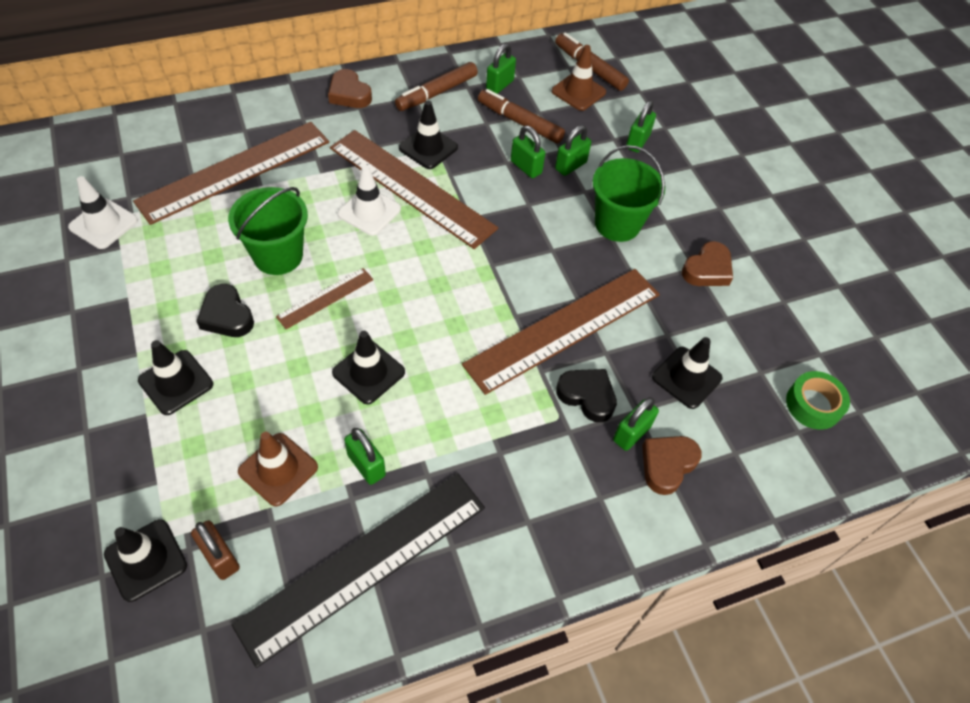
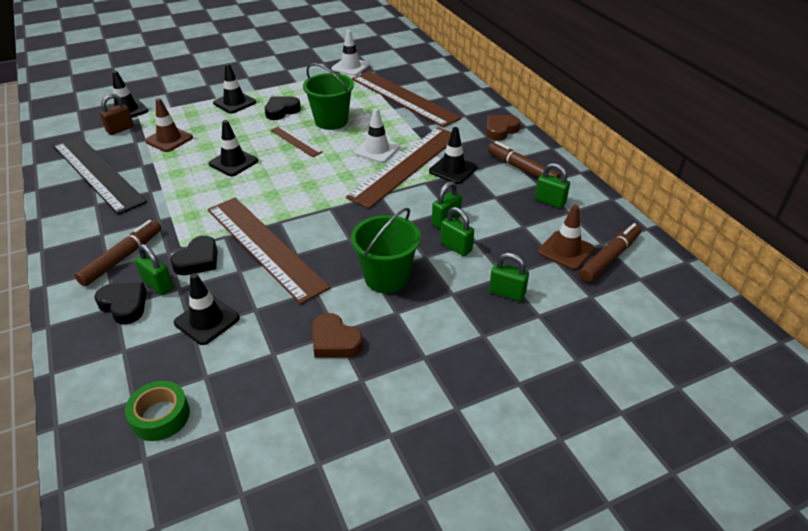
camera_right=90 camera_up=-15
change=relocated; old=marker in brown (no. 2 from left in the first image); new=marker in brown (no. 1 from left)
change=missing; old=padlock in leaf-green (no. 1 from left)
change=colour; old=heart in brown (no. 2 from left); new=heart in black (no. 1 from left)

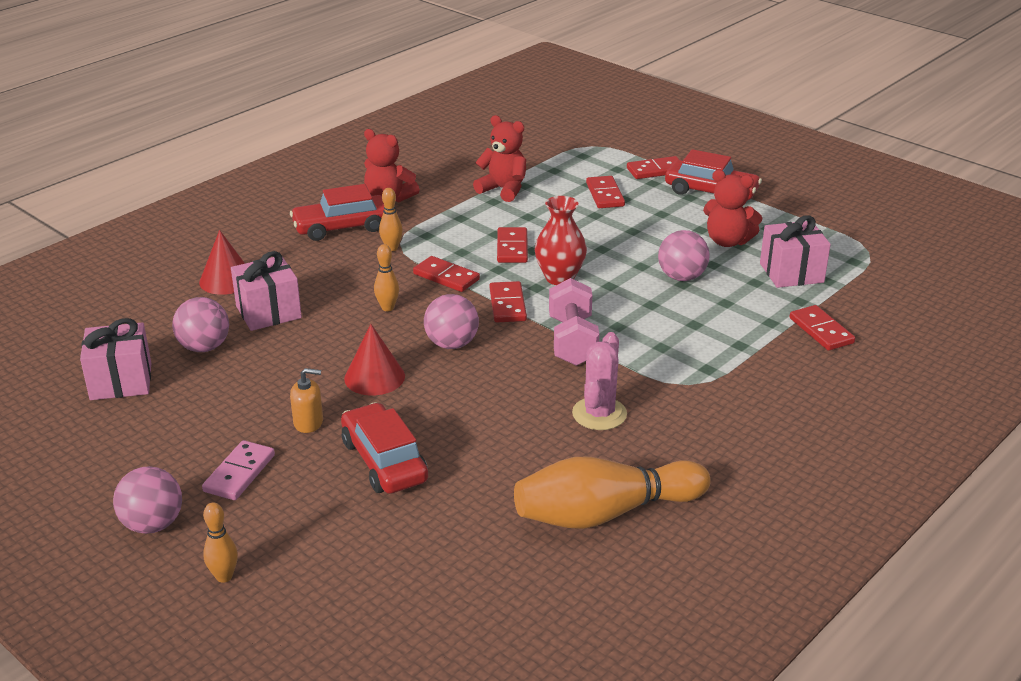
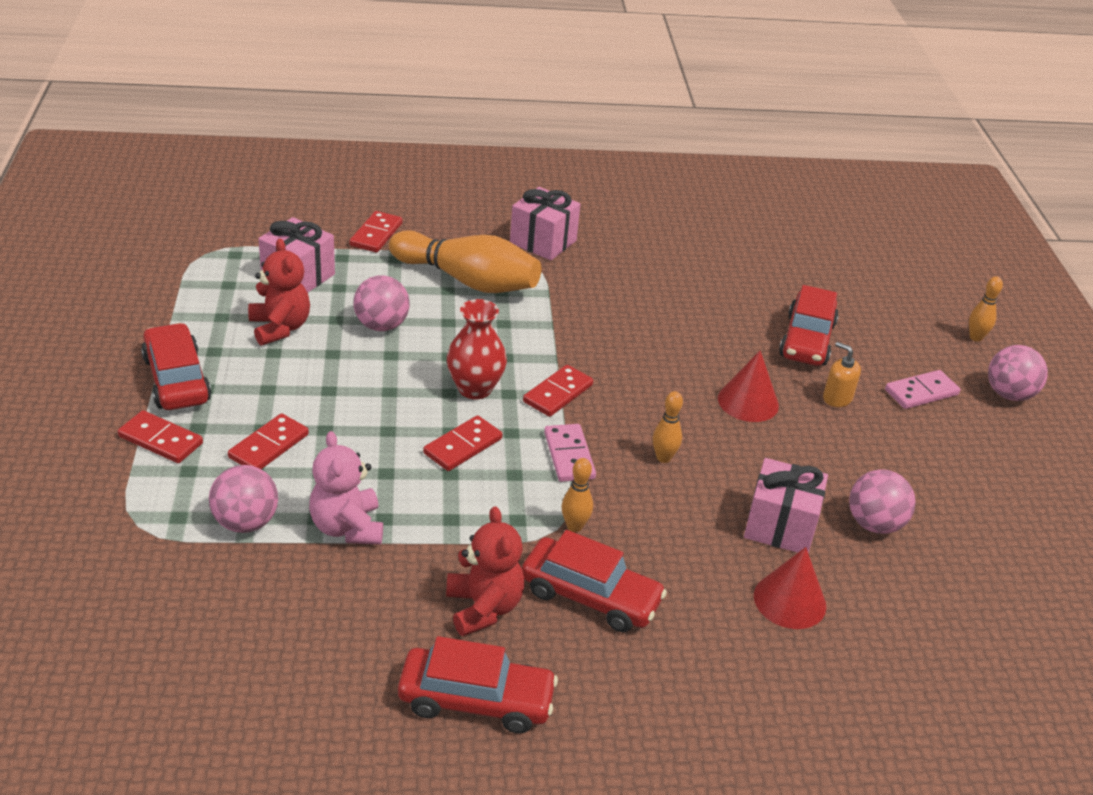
camera_right=-140 camera_up=5
change=colour; old=teddy bear in scarlet (no. 2 from left); new=teddy bear in pink
change=colour; old=domino piece in scarlet (no. 1 from left); new=domino piece in pink (no. 1 from left)
change=missing; old=free weight in pink
change=relocated; old=play ball in pink (no. 3 from left in the first image); new=play ball in pink (no. 1 from left)
change=relocated; old=wrapped gift in pink (no. 1 from left in the first image); new=wrapped gift in pink (no. 2 from left)
change=missing; old=prickly plant in pink
change=relocated; old=tenpin in bright orange (no. 4 from left in the first image); new=tenpin in bright orange (no. 1 from left)
change=appeared; new=toy car in scarlet (no. 2 from left)

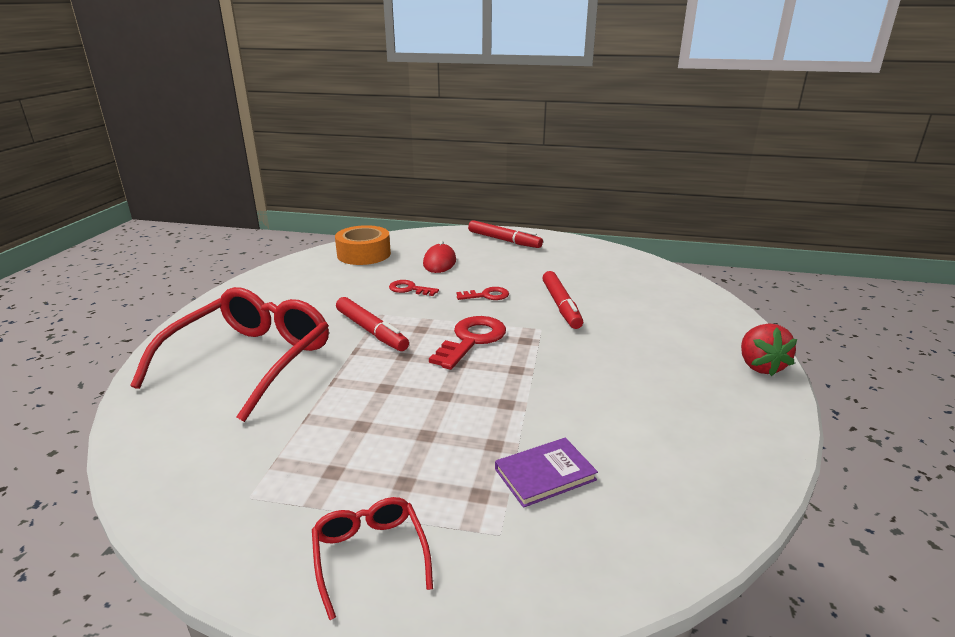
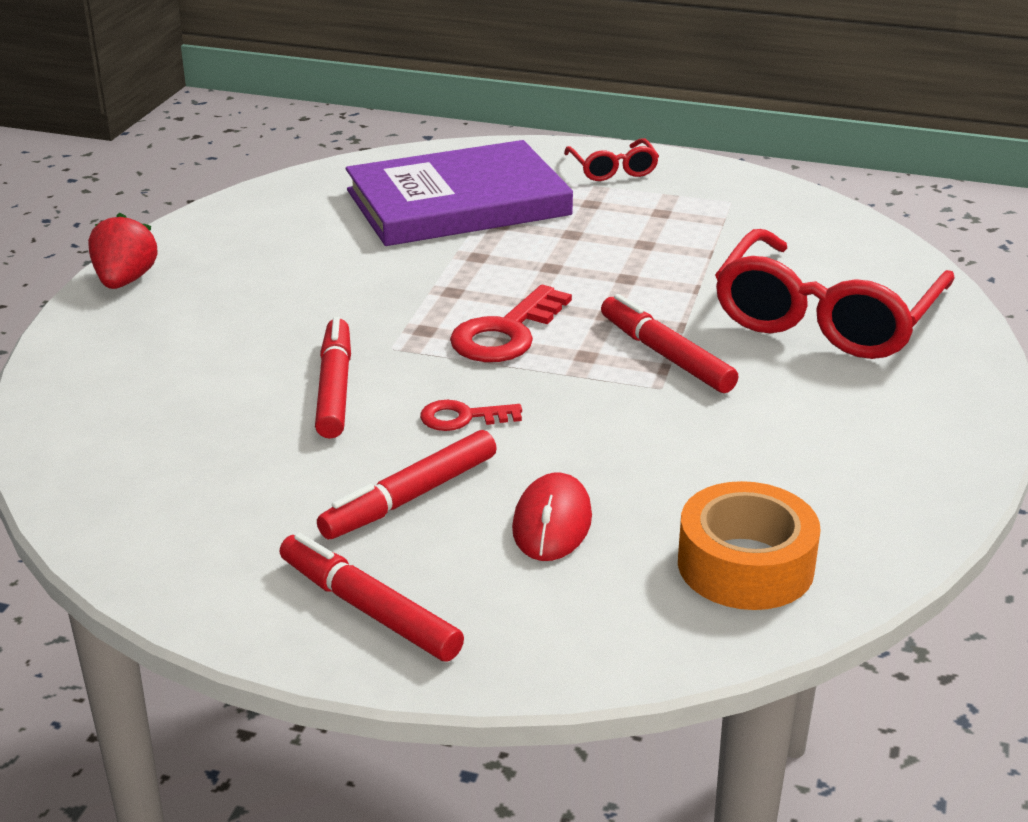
camera_right=-175 camera_up=5
change=missing; old=key in scarlet (no. 1 from left)
change=size; old=book in purple; factor=2.42
change=appeared; new=marker in scarlet (no. 3 from left)

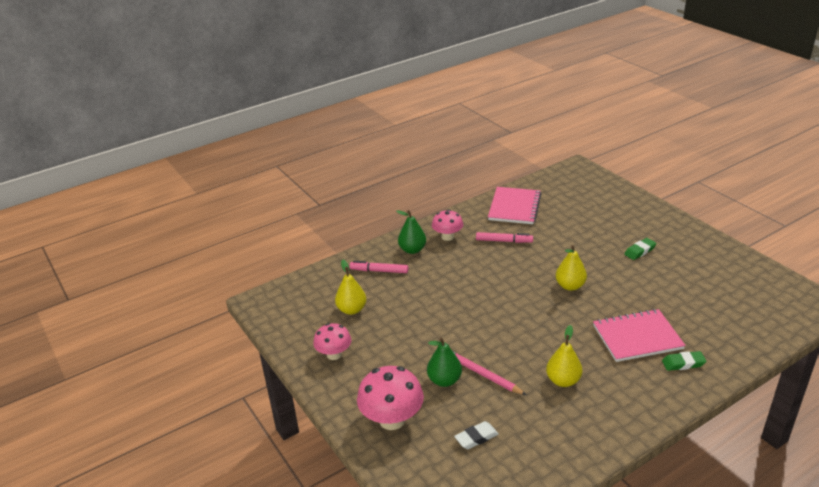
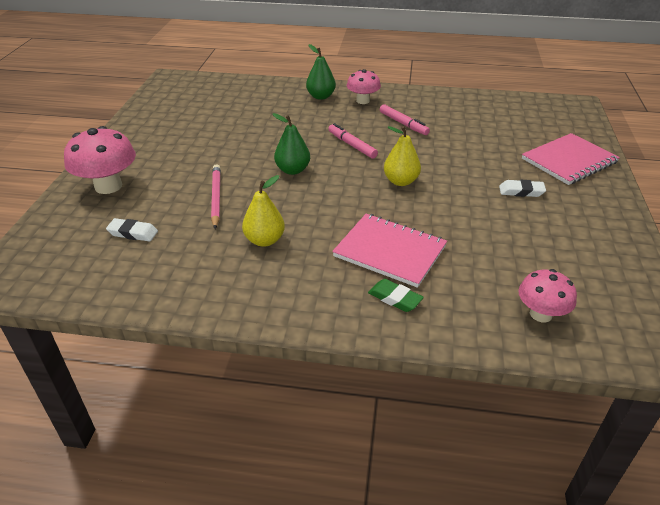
camera_right=40 camera_up=5
change=relocated; old=exercise book in pink (no. 1 from left in the first image); new=exercise book in pink (no. 2 from left)
change=colour; old=eraser in leaf-green (no. 1 from left); new=eraser in white (no. 2 from left)
change=missing; old=toy pear in yellow (no. 1 from left)
change=relocated; old=marker in pink (no. 1 from left)
change=relocated; old=toadstool in pink (no. 1 from left in the first image); new=toadstool in pink (no. 3 from left)
change=relocated; old=toy pear in leaf-green (no. 2 from left in the first image); new=toy pear in leaf-green (no. 1 from left)

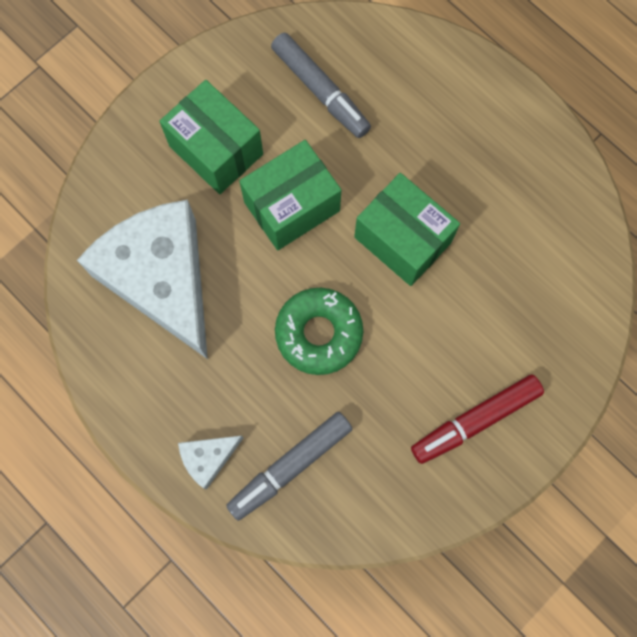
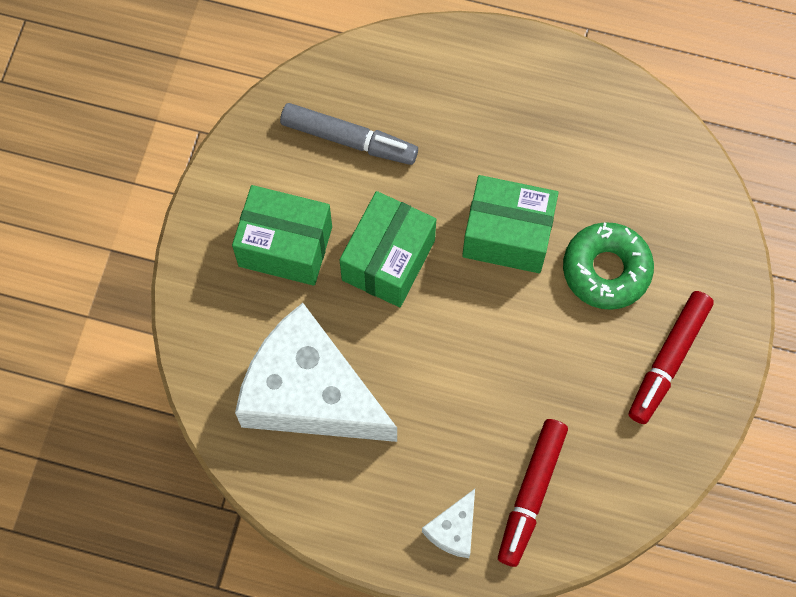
camera_right=-30 camera_up=-5
change=relocated; old=doughnut in leaf-green
change=colour; old=marker in ash-grey (no. 1 from left); new=marker in scarlet (no. 1 from left)

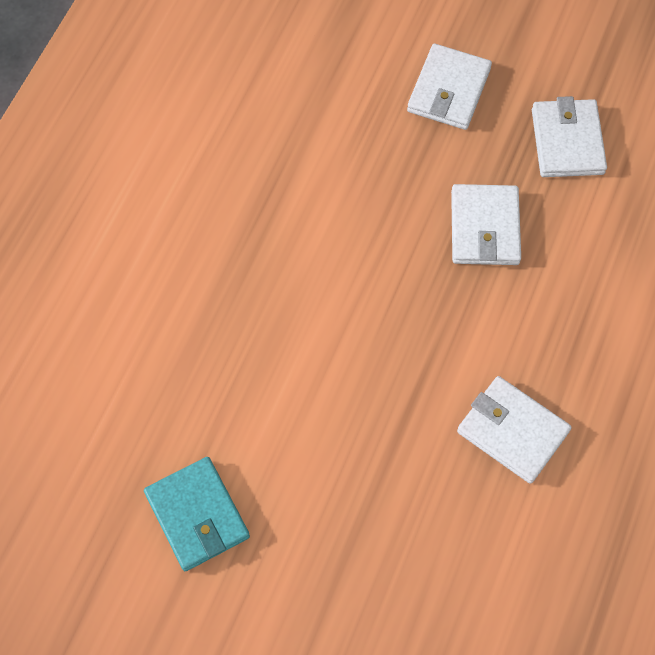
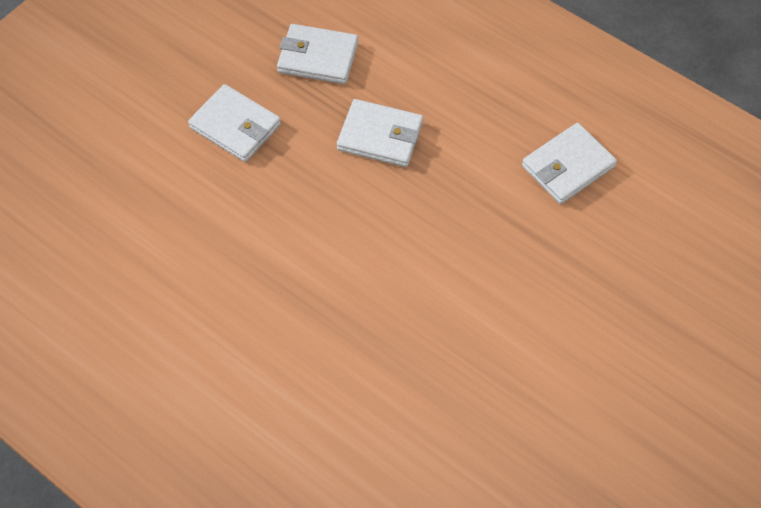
camera_right=-75 camera_up=-5
change=missing; old=wallet in aqua

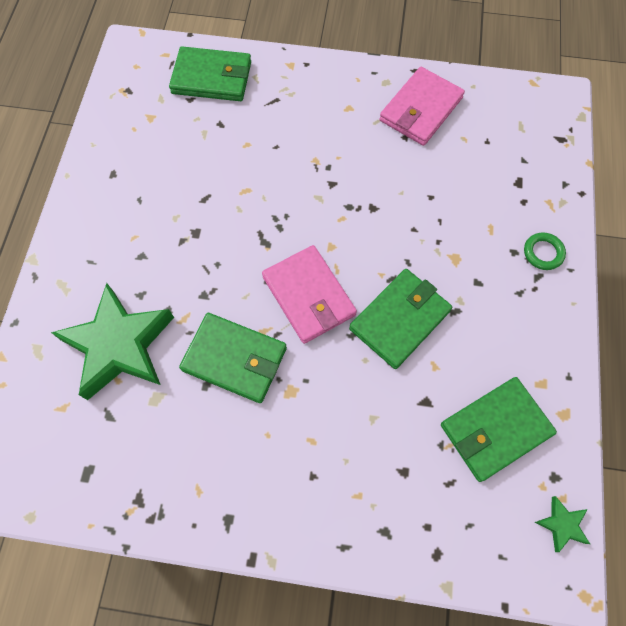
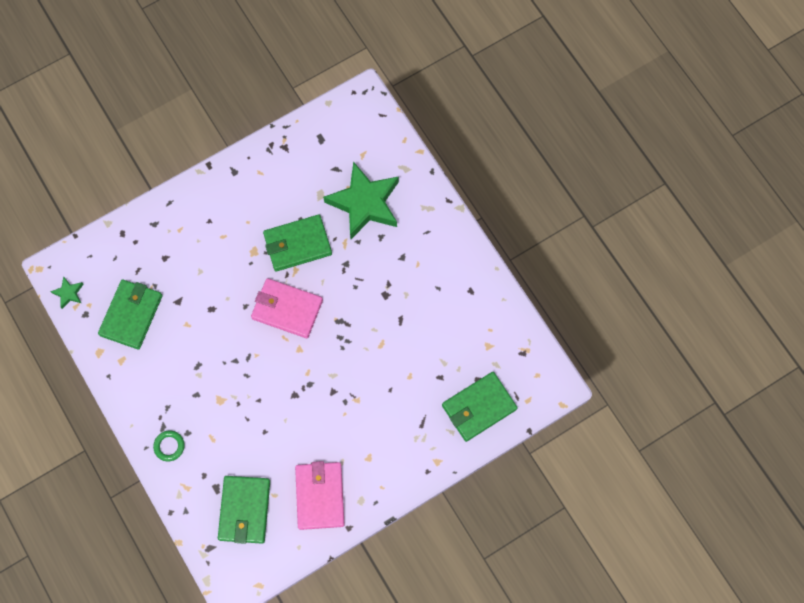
camera_right=140 camera_up=5
change=relocated; old=wallet in leaf-green (no. 3 from left in the first image); new=wallet in leaf-green (no. 2 from left)

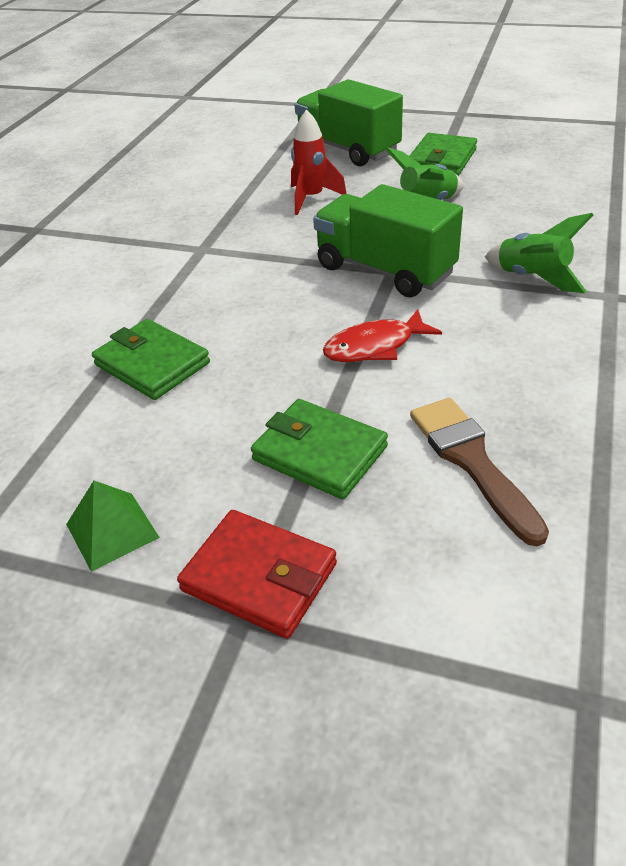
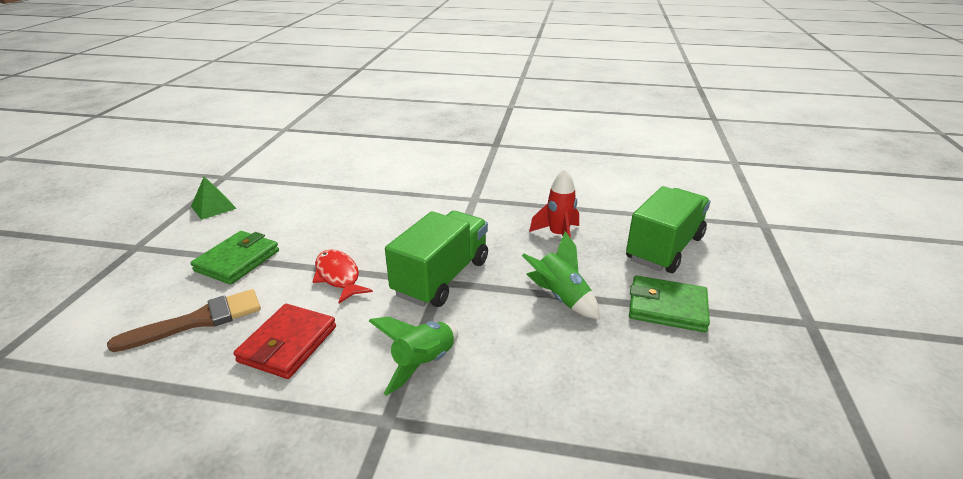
camera_right=80 camera_up=-10
change=missing; old=wallet in leaf-green (no. 1 from left)
change=relocated; old=wallet in scarlet

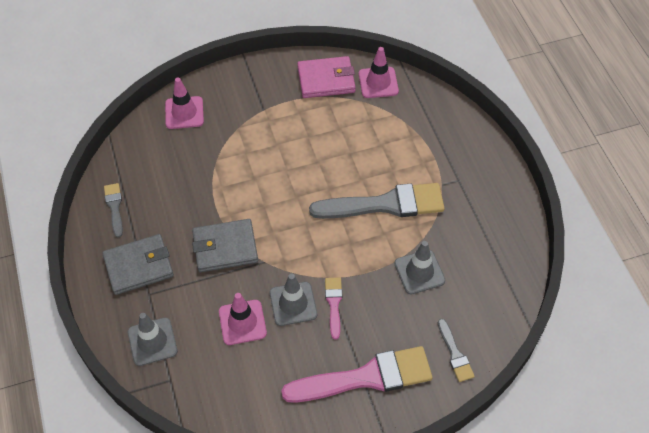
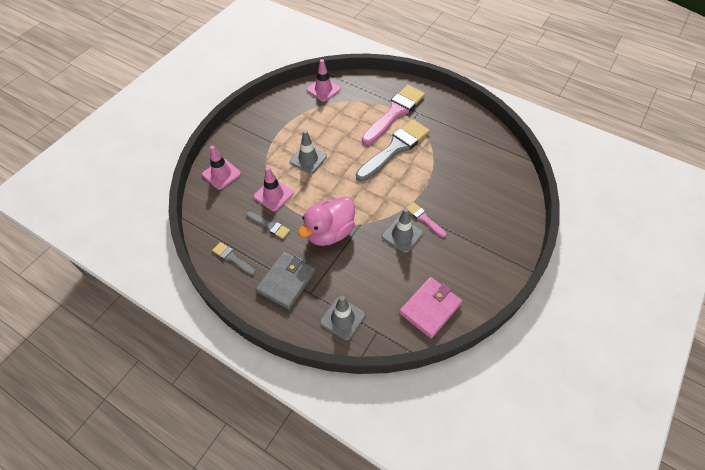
camera_right=-40 camera_up=0
change=relocated; old=wallet in pink
change=exchanged; old=wallet in ash-grey (no. 2 from left); new=duck in pink
change=relocated; old=traffic cone in ash-grey (no. 3 from left in the first image); new=traffic cone in ash-grey (no. 1 from left)
change=relocated; old=traffic cone in pink (no. 2 from left)
change=relocated; old=paint brush in ash-grey (no. 3 from left in the first image); new=paint brush in ash-grey (no. 2 from left)
change=relocated; old=paint brush in pink (no. 2 from left in the first image); new=paint brush in pink (no. 1 from left)

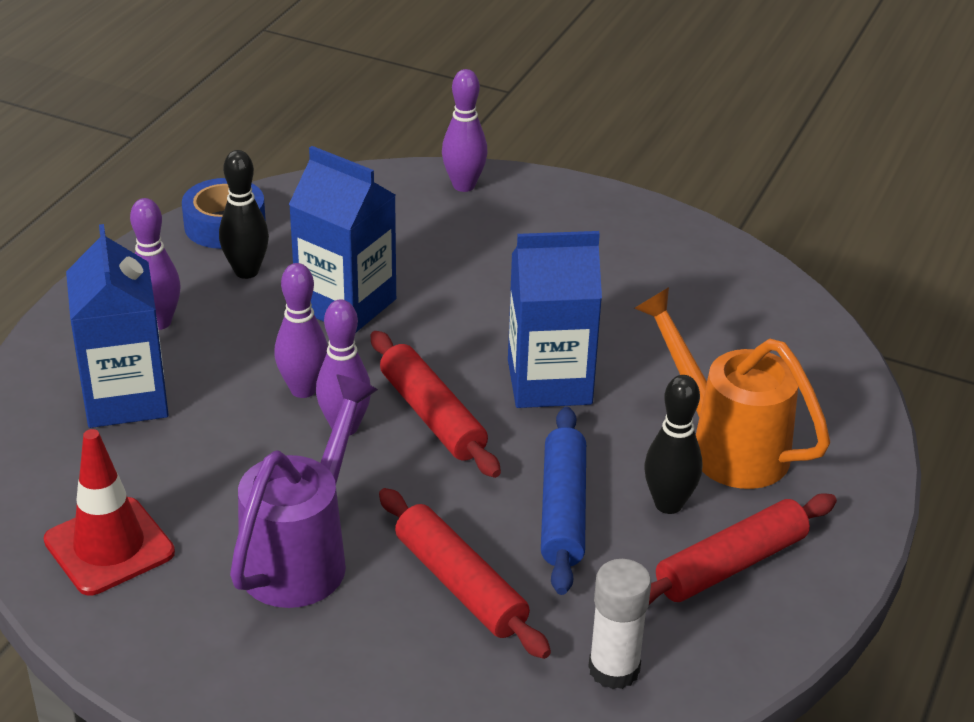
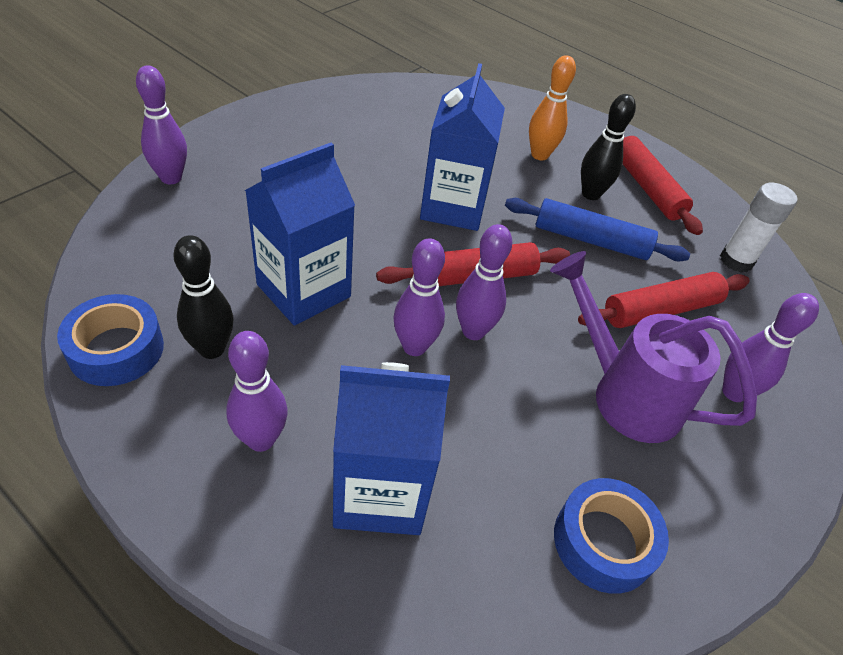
camera_right=-80 camera_up=10
change=exchanged; old=watering pot in bright orange; new=tenpin in bright orange
change=exchanged; old=traffic cone in scarlet; new=sticky tape in cobalt (no. 2 from left)
change=appeared; new=tenpin in purple (no. 5 from left)

